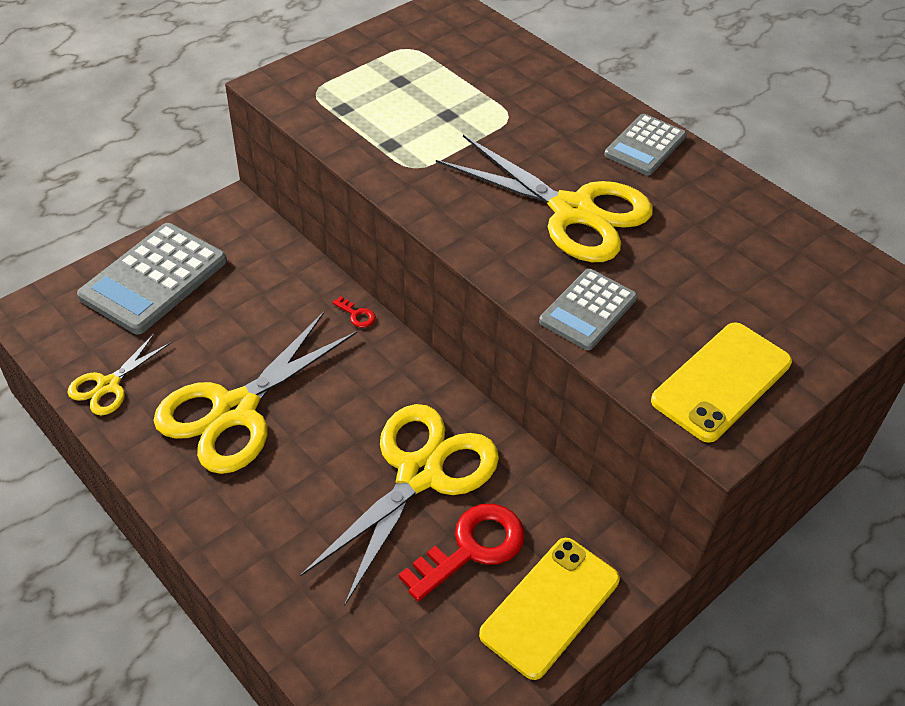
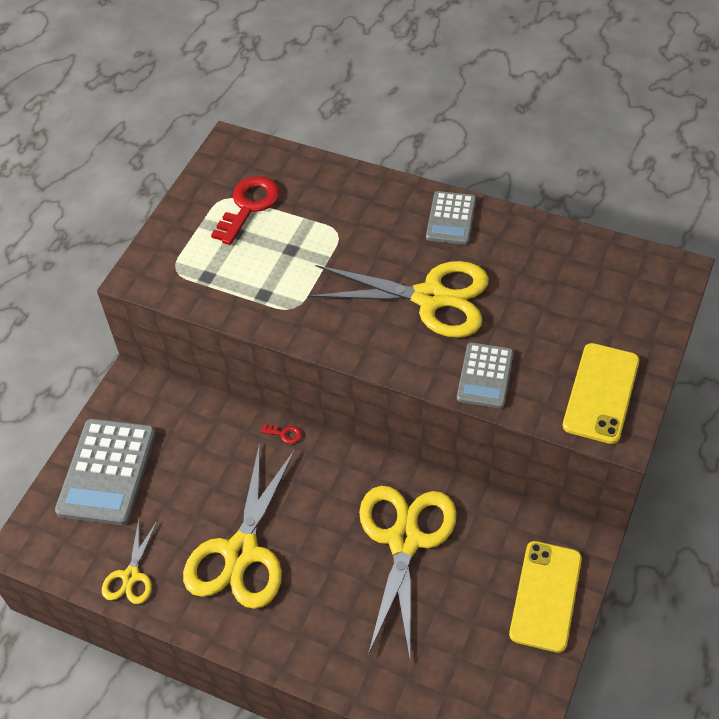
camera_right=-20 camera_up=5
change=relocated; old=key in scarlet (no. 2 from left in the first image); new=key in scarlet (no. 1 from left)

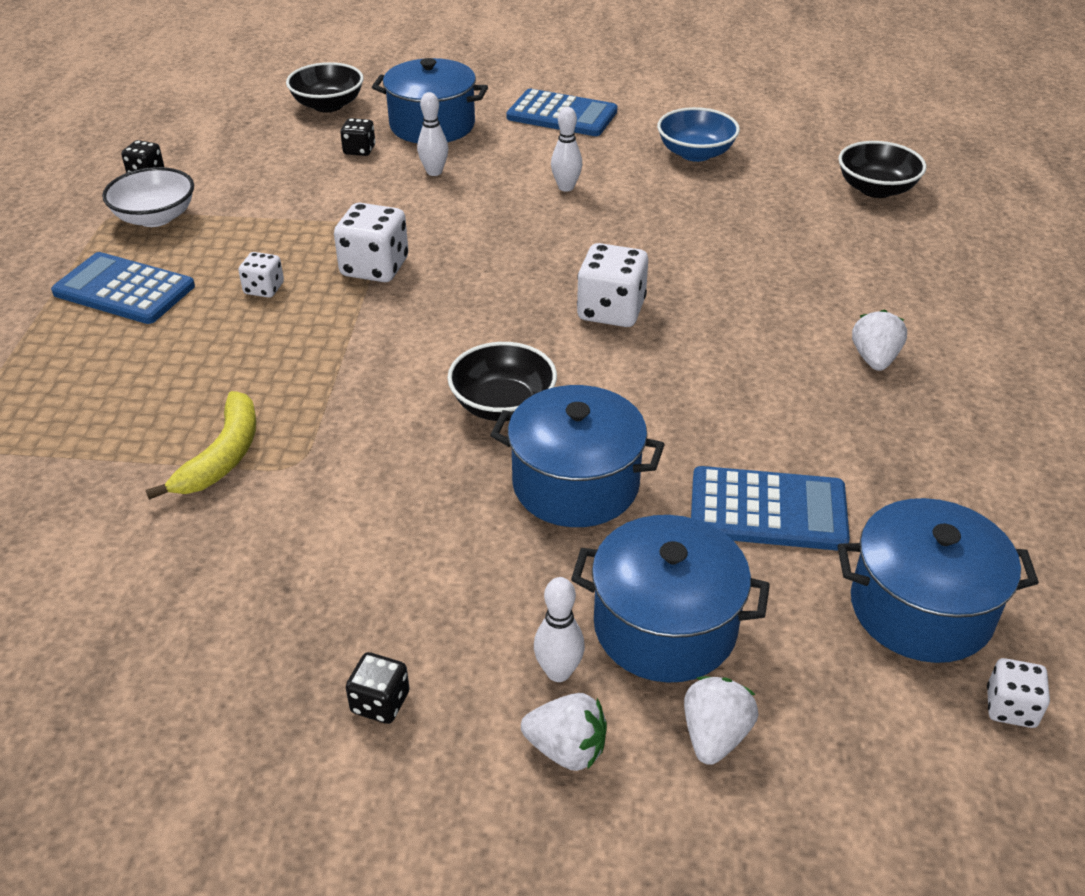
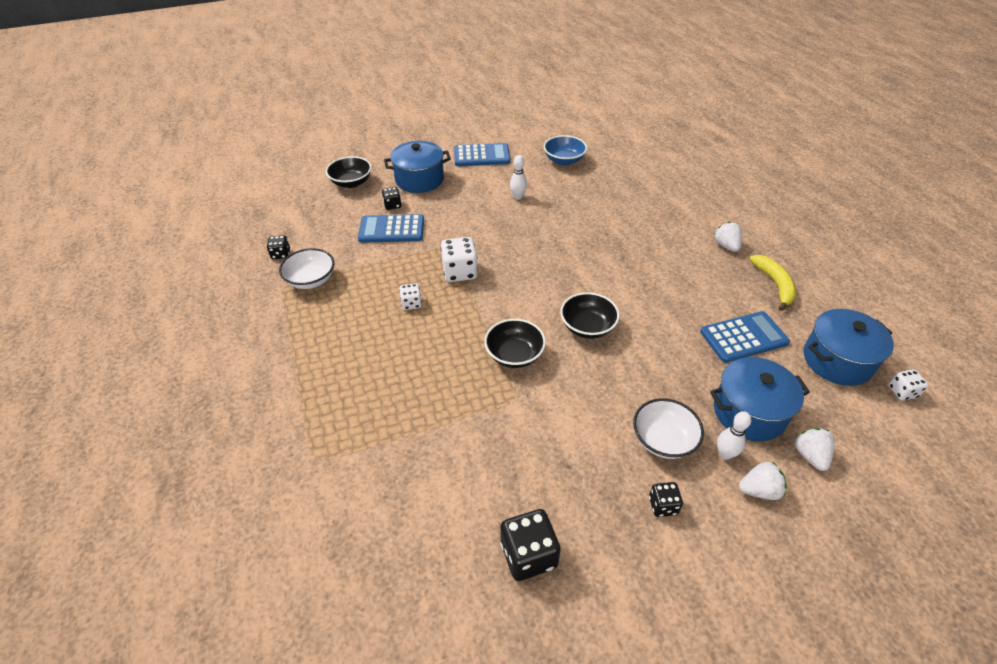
camera_right=-25 camera_up=5
change=missing; old=tenpin in white (no. 1 from left)
change=relocated; old=deep dish in black (no. 3 from left in the first image); new=deep dish in black (no. 2 from left)
change=missing; old=game die in white (no. 3 from left)
change=relocated; old=calculator in cobalt (no. 1 from left)
change=missing; old=stockpot in cobalt (no. 2 from left)
change=relocated; old=banana in yellow
change=appeared; new=deep dish in white (no. 2 from left)
change=appeared; new=game die in black (no. 3 from left)

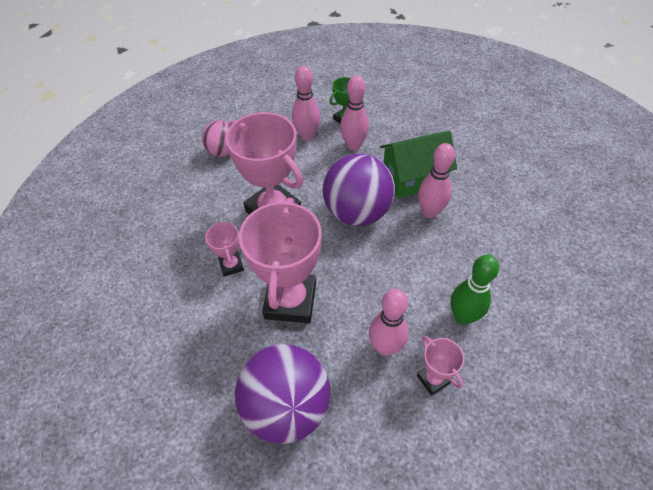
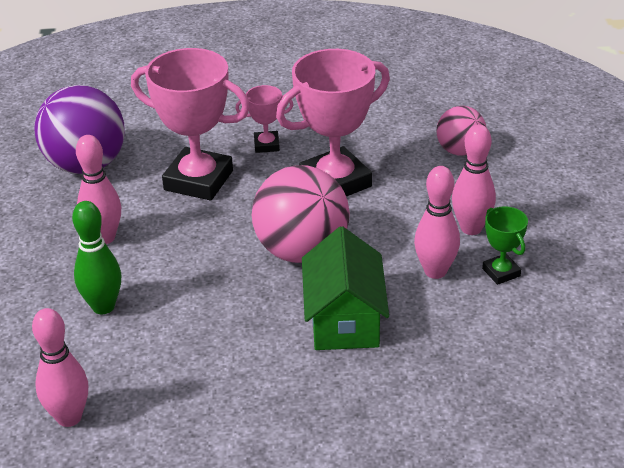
camera_right=105 camera_up=-15
change=relocated; old=tenpin in pink (no. 4 from left in the first image); new=tenpin in pink (no. 1 from left)
change=colour; old=play ball in purple (no. 2 from left); new=play ball in pink (no. 1 from left)
change=missing; old=trophy in pink (no. 4 from left)

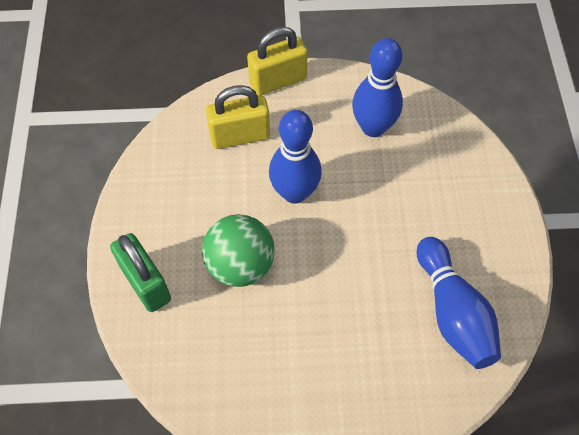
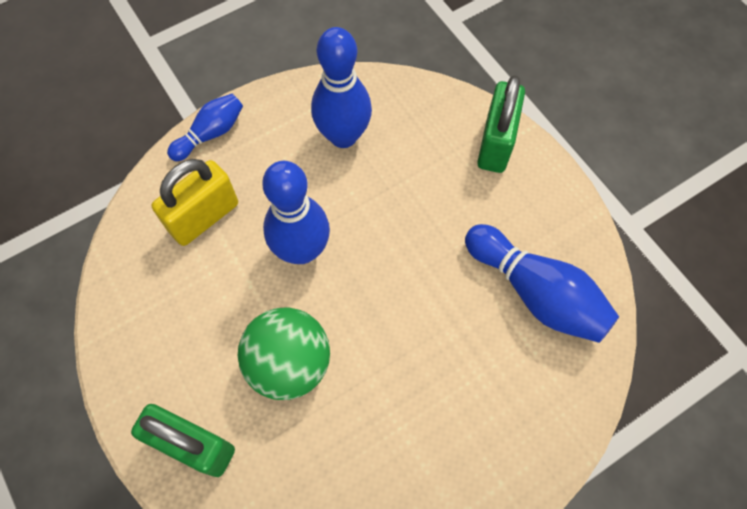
camera_right=-30 camera_up=5
change=exchanged; old=padlock in yellow (no. 2 from left); new=tenpin in cobalt (no. 1 from left)
change=appeared; new=padlock in leaf-green (no. 2 from left)

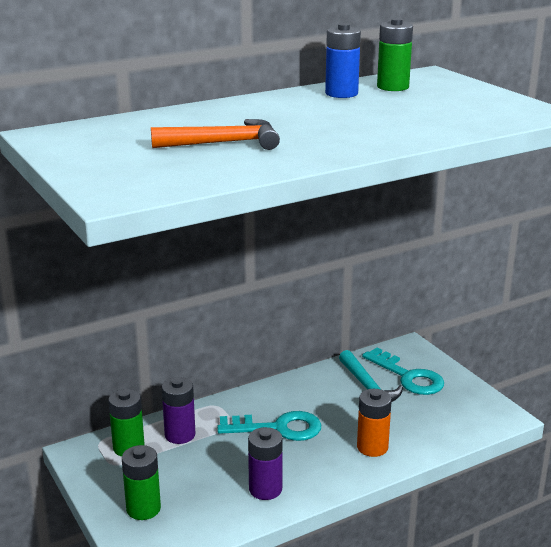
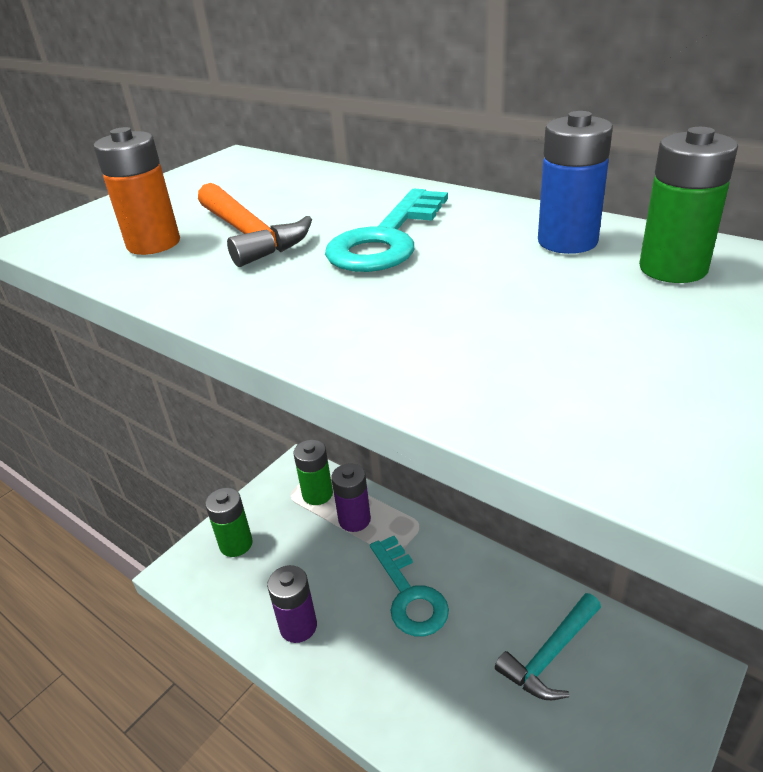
camera_right=70 camera_up=10
change=relocated; old=key in aqua (no. 2 from left in the first image); new=key in aqua (no. 1 from left)
change=relocated; old=battery in bright orange

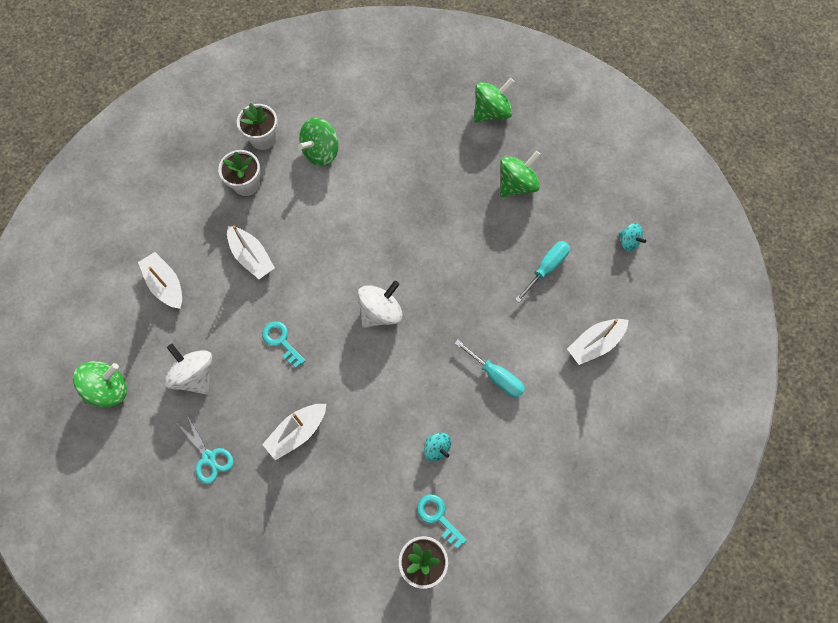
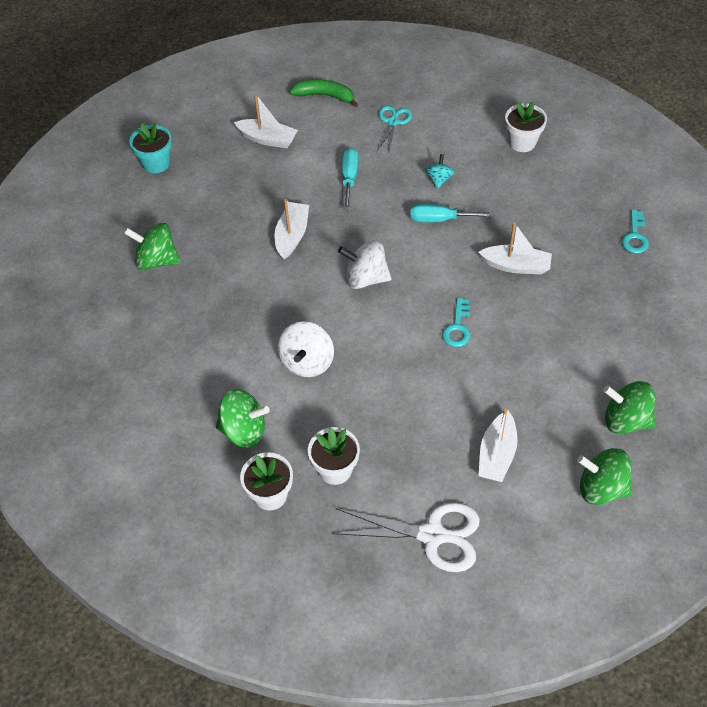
camera_right=-125 camera_up=-15
change=relocated; old=spinning top in leaf-green (no. 3 from left)
change=exchanged; old=spinning top in aqua (no. 2 from left); new=potted plant in aqua
change=relocated; old=boat in white (no. 2 from left)
change=relocated; old=hand screwdriver in aqua (no. 2 from left)
change=relocated; old=spinning top in white (no. 1 from left)
change=relocated; old=scissors in aqua
change=relocated; old=key in aqua (no. 2 from left)
change=appeared; new=banana in leaf-green
change=appeared; new=scissors in white

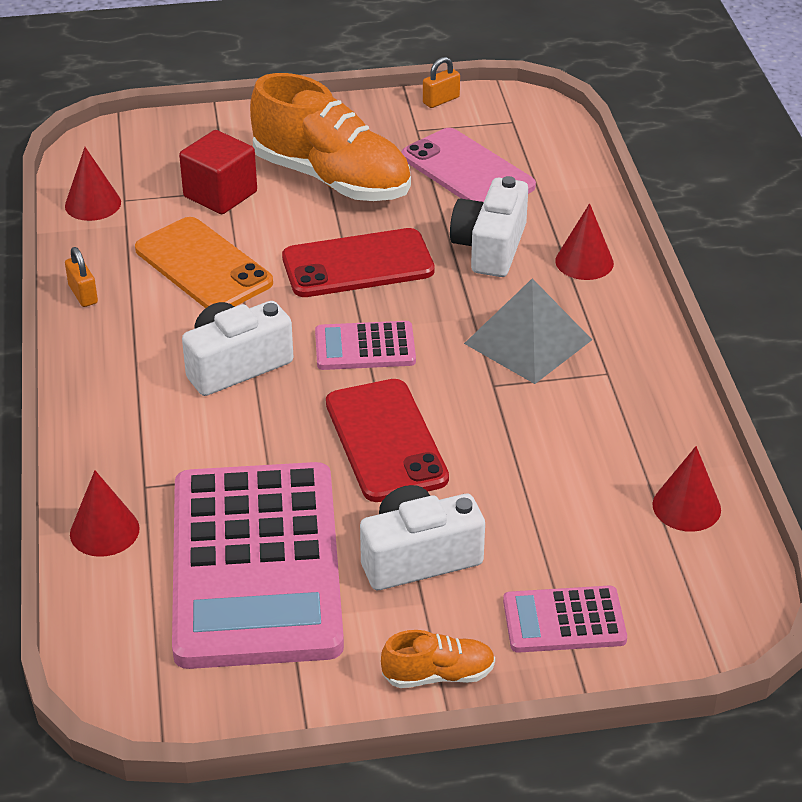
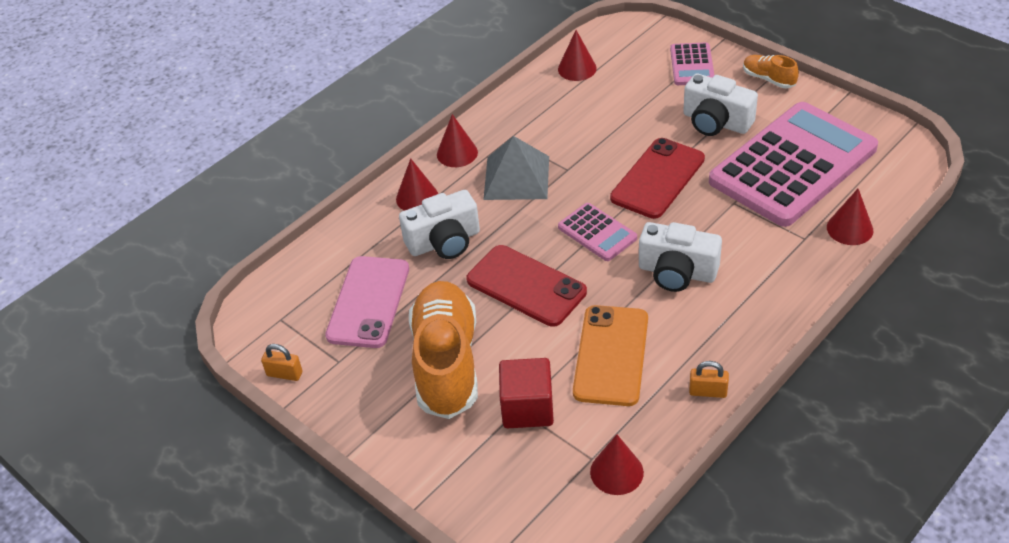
camera_right=-125 camera_up=5
change=spun; old=padlock in bright orange (no. 1 from left in the first image); degrees=75
change=spun; old=calculator in pink (no. 3 from left in the first image); degrees=45
change=appeared; new=solid cone in scarlet (no. 2 from left)

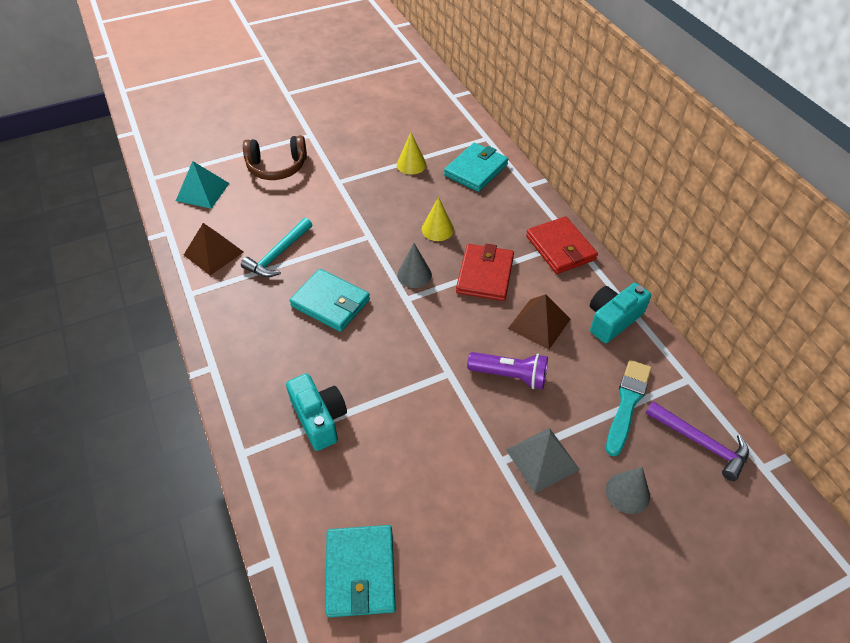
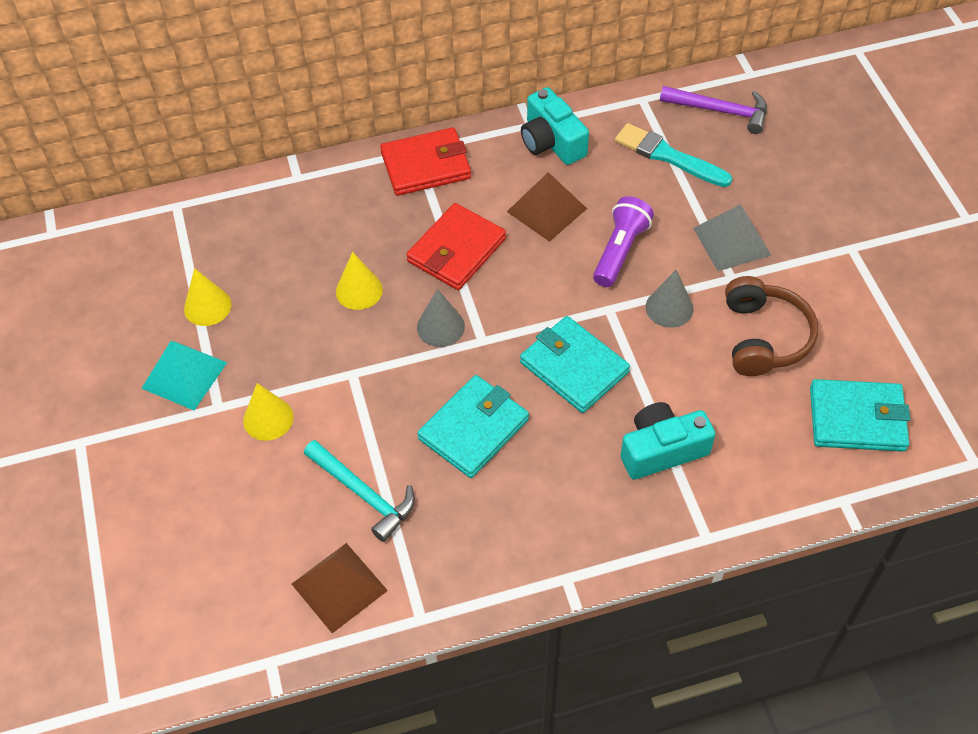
camera_right=-80 camera_up=5
change=relocated; old=over-ear headphones in brown
change=relocated; old=wallet in aqua (no. 3 from left in the first image); new=wallet in aqua (no. 2 from left)
change=relocated; old=pyramid shape in aqua
change=spun; old=wallet in scarlet (no. 1 from left in the first image); degrees=-75
change=spun; old=carpenter's hammer in purple; degrees=60
change=relocated; old=solid cone in ash-grey (no. 2 from left)
change=appeared; new=solid cone in yellow (no. 2 from left)

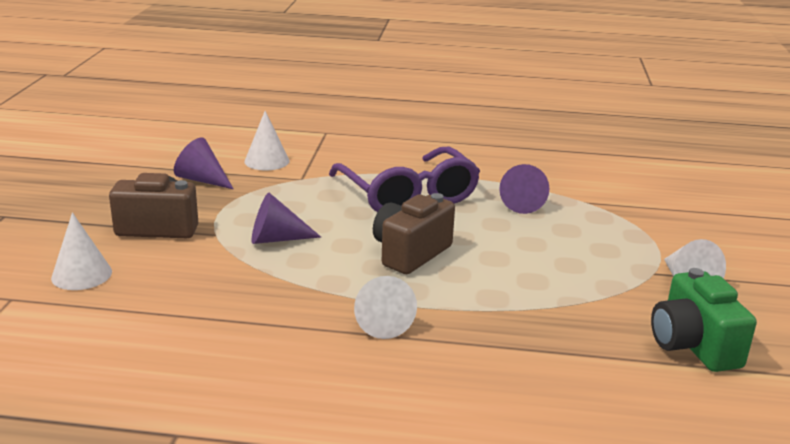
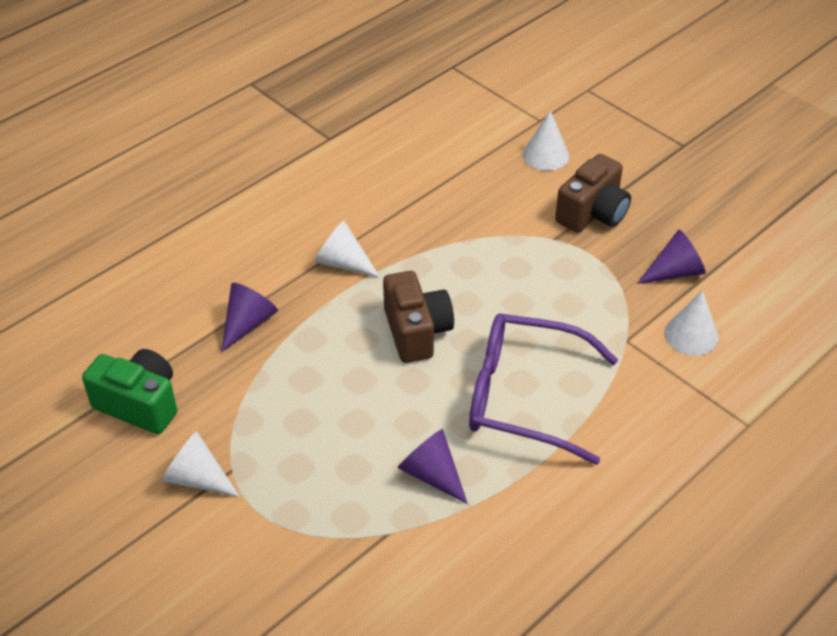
camera_right=130 camera_up=20
change=relocated; old=solid cone in purple (no. 2 from left in the first image); new=solid cone in purple (no. 1 from left)

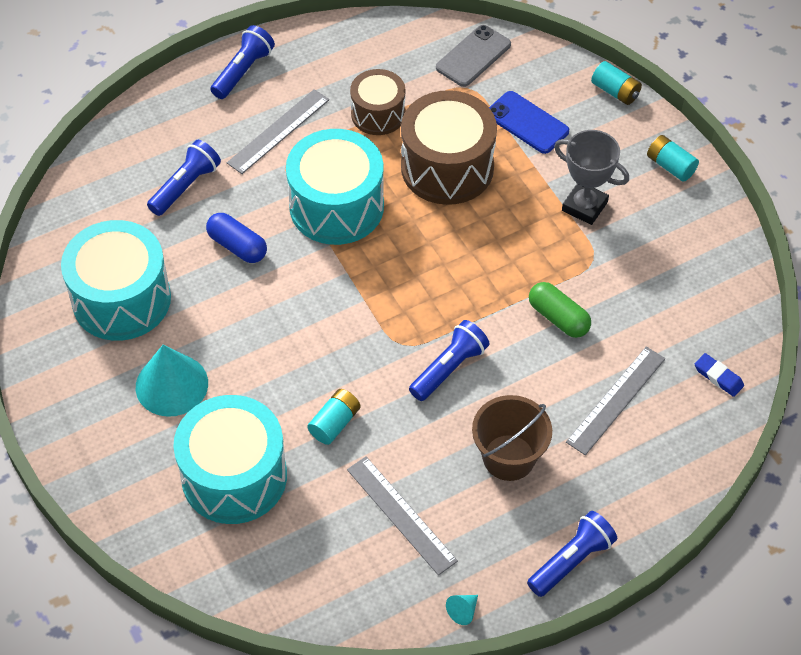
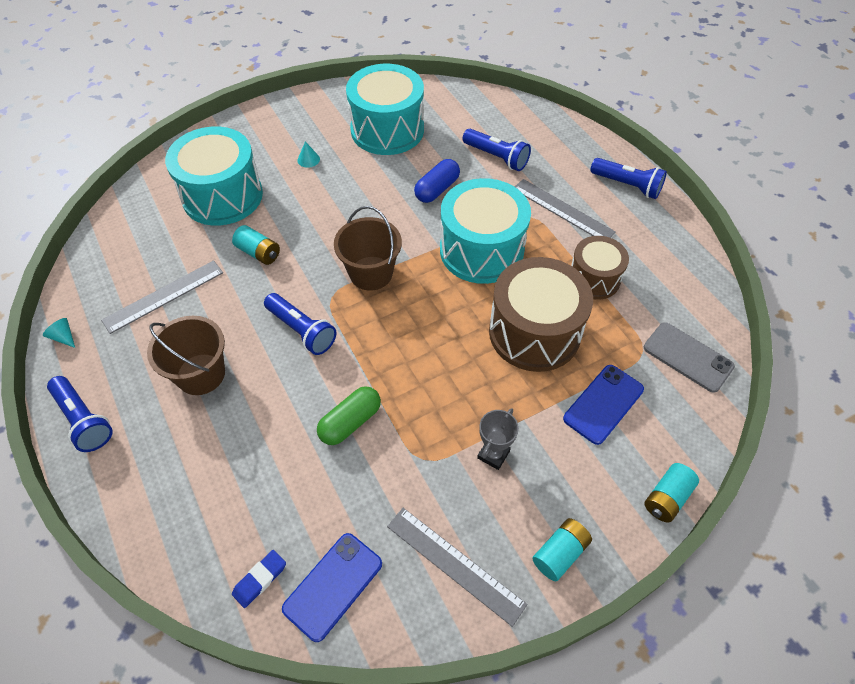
camera_right=90 camera_up=0
change=size; old=trophy in ash-grey; factor=0.65
change=size; old=solid cone in aqua (no. 1 from left in the first image); factor=0.41
change=relocated; old=ruler in ash-grey (no. 3 from left in the first image); new=ruler in ash-grey (no. 2 from left)
change=appeared; new=bucket in brown (no. 2 from left)
change=appeared; new=smartphone in cobalt (no. 1 from left)

